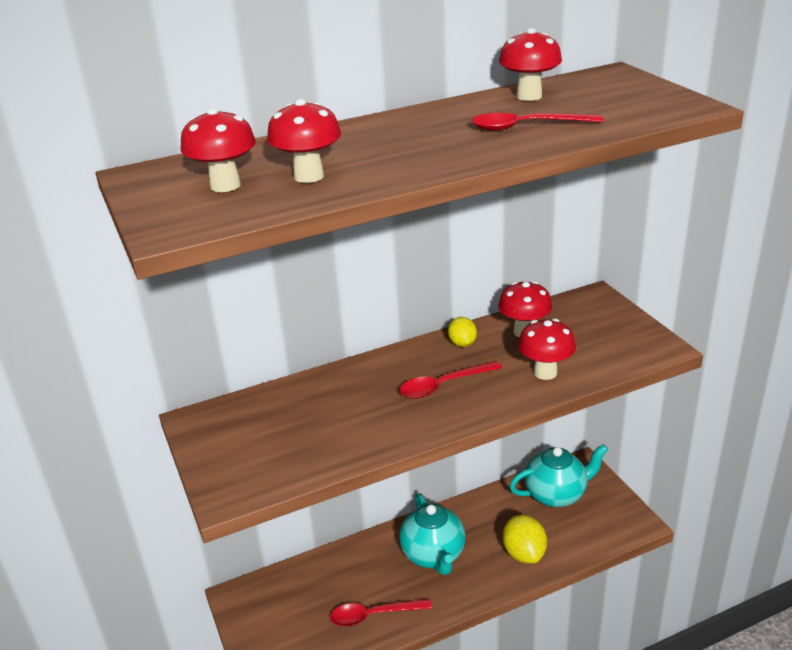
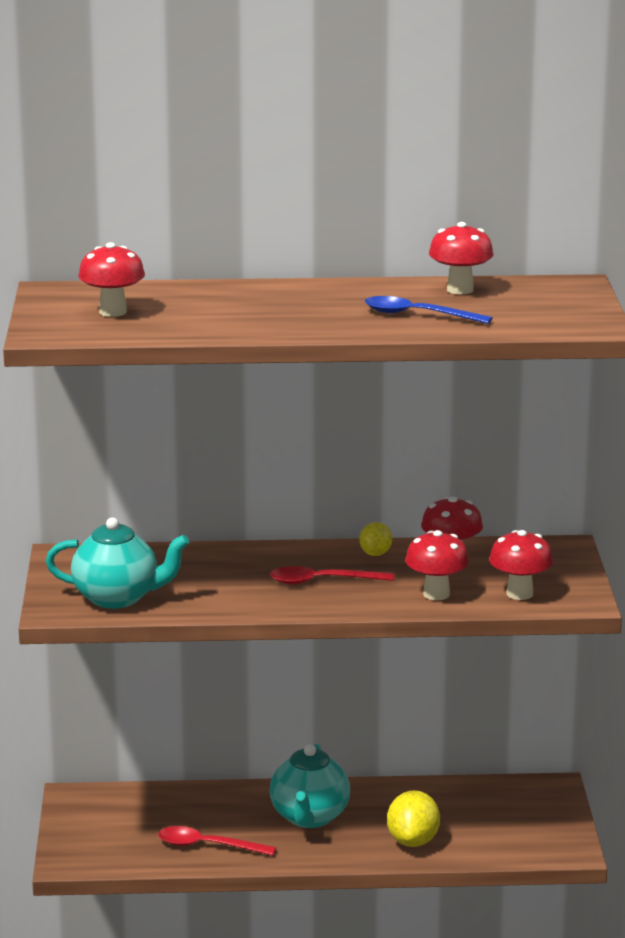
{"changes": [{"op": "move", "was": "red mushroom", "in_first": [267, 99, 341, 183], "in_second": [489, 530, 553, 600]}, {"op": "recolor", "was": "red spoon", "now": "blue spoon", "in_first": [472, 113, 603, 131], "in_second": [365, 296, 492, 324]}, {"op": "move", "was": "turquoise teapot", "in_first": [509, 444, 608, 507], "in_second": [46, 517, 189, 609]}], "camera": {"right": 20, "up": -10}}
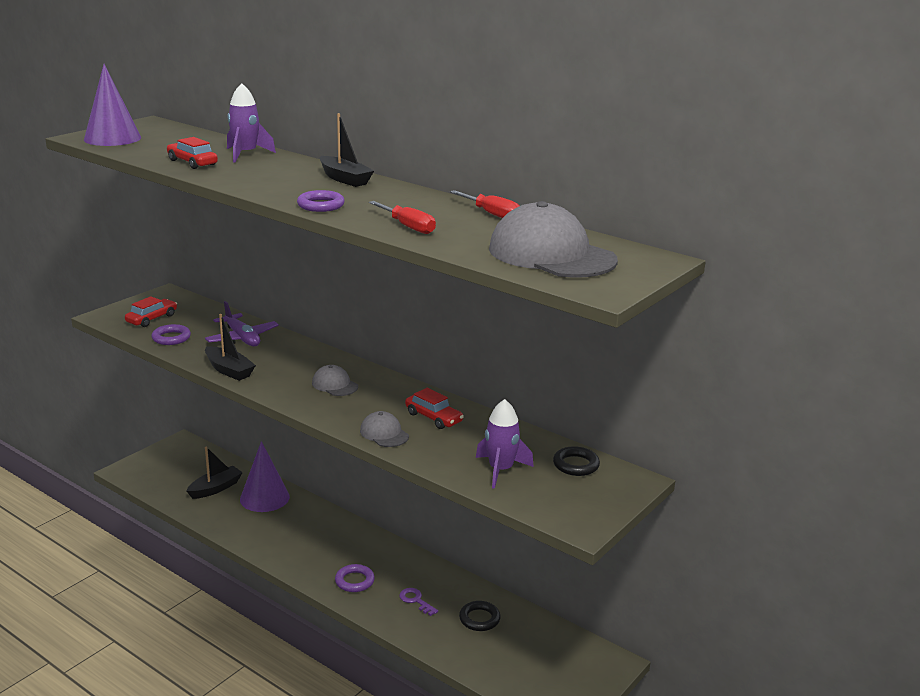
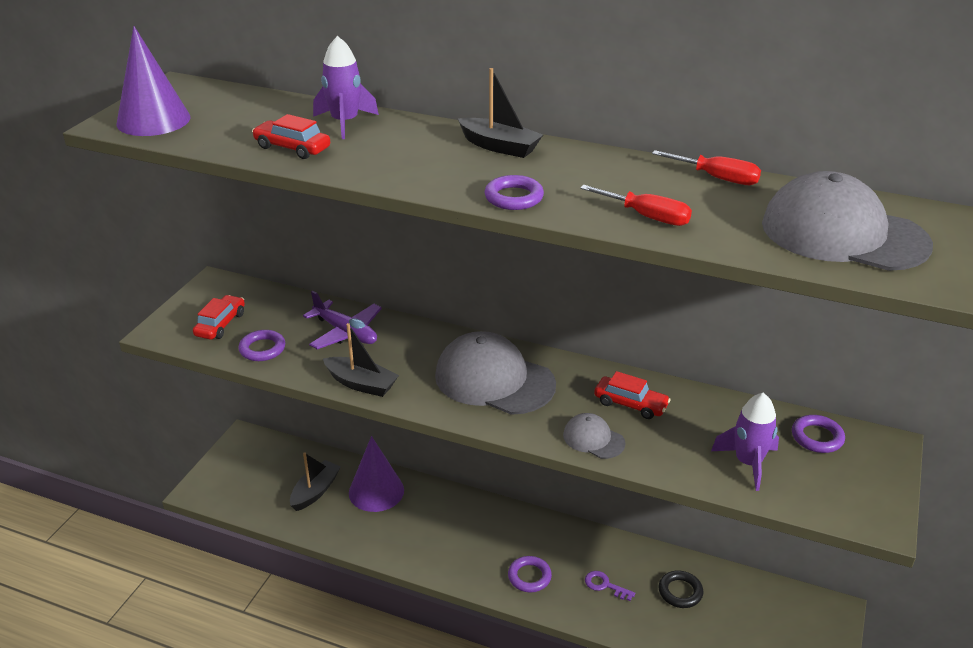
{"changes": [{"op": "resize", "was": "grey cap", "in_first": [312, 365, 358, 396], "in_second": [435, 331, 556, 415], "ratio": 2.09}, {"op": "recolor", "was": "black ring", "now": "purple ring", "in_first": [553, 446, 600, 476], "in_second": [792, 415, 845, 453]}], "camera": {"right": -15, "up": 10}}
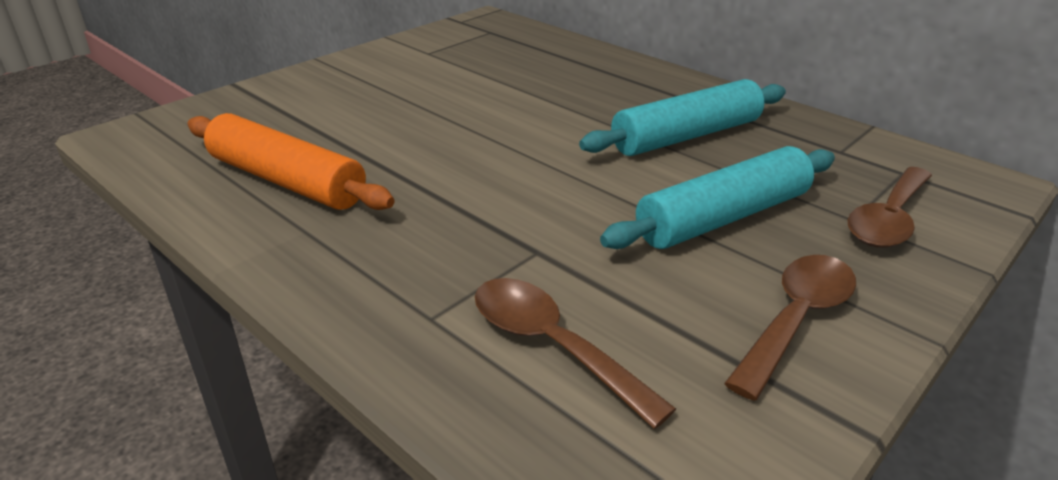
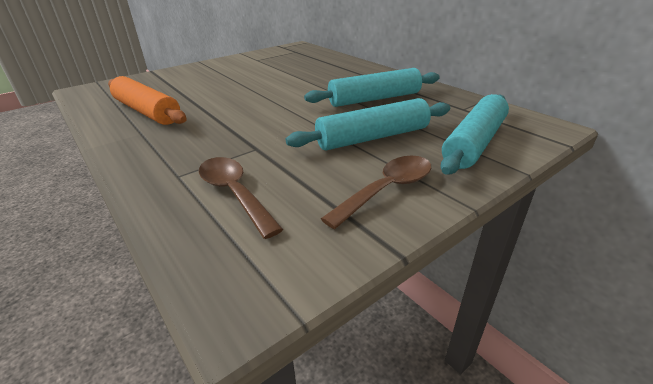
{"changes": [{"op": "replace", "was": "brown spoon", "now": "turquoise rolling pin", "in_first": [847, 167, 932, 248], "in_second": [440, 94, 509, 175]}], "camera": {"right": 10, "up": 0}}
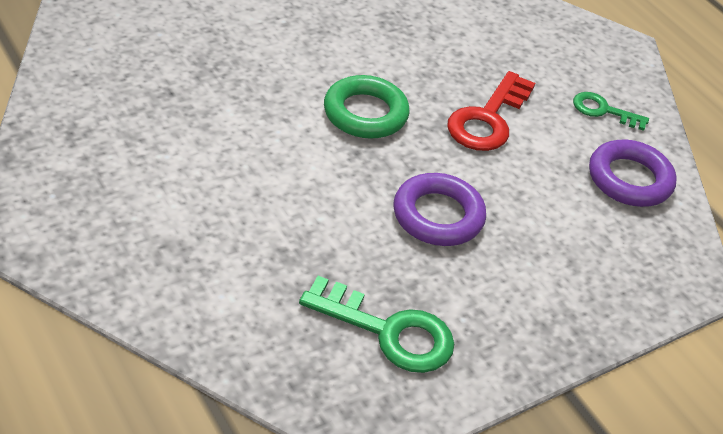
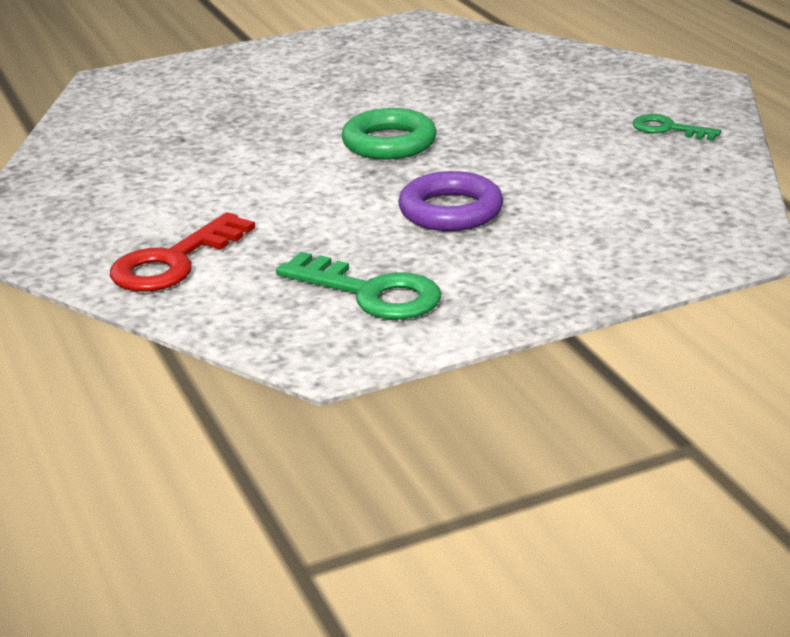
{"changes": [{"op": "move", "was": "red key", "in_first": [447, 71, 535, 151], "in_second": [110, 212, 255, 292]}, {"op": "delete", "was": "purple ring", "in_first": [589, 140, 677, 207]}], "camera": {"right": 15, "up": -15}}
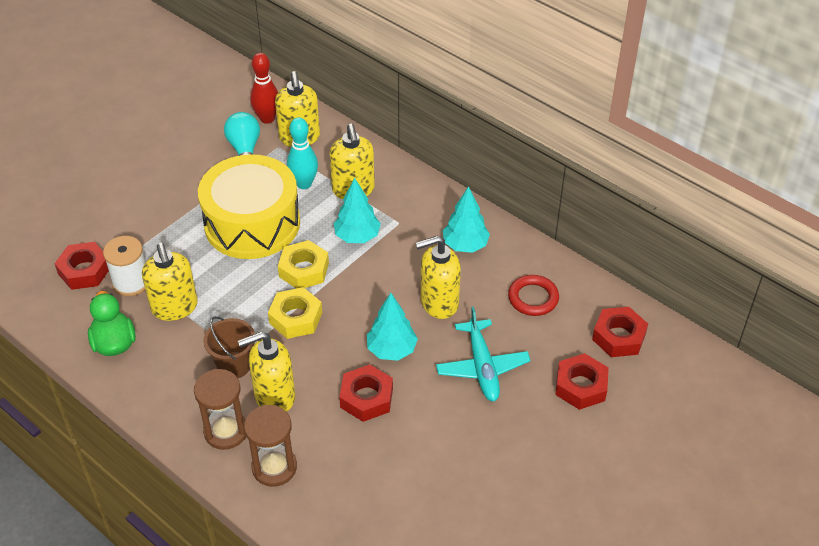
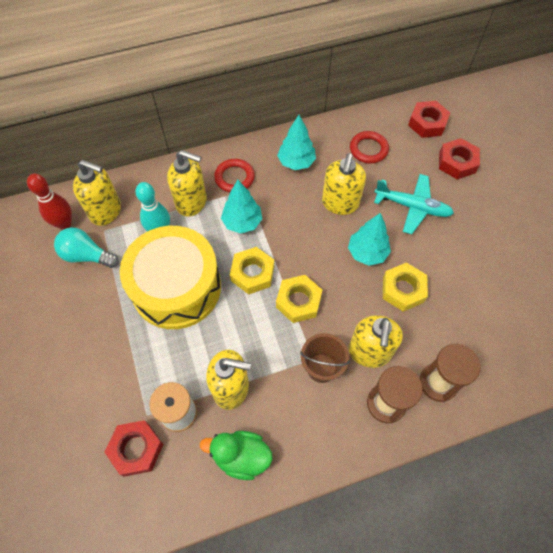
{"changes": [{"op": "recolor", "was": "red nut", "now": "yellow nut", "in_first": [339, 365, 393, 422], "in_second": [383, 263, 428, 312]}, {"op": "insert", "now": "red ring", "in_second": [214, 159, 255, 192]}], "camera": {"right": -60, "up": 15}}
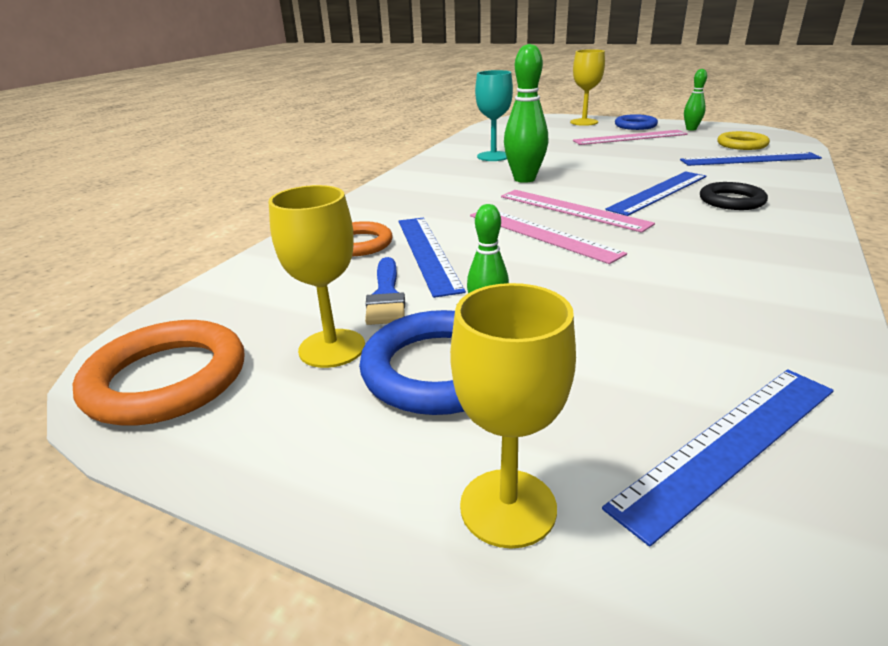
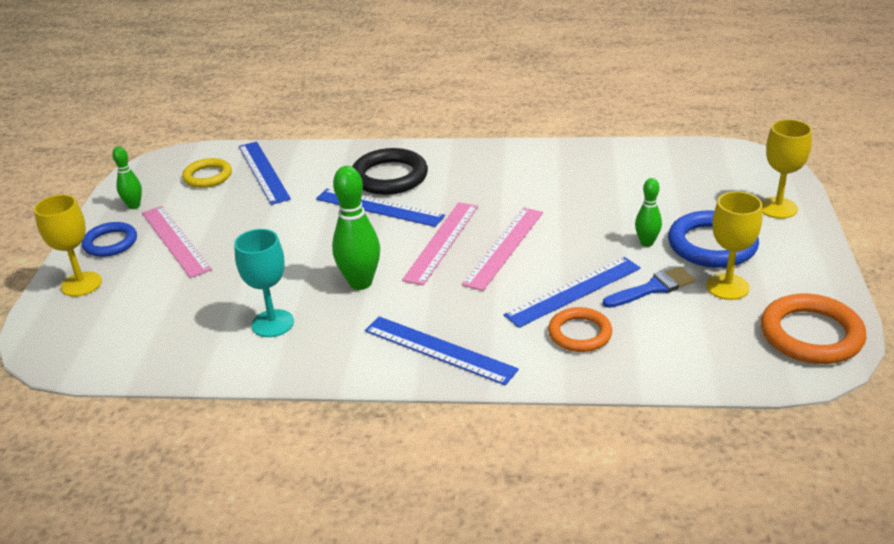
{"changes": [{"op": "resize", "was": "black ring", "in_first": [700, 182, 768, 210], "in_second": [352, 148, 428, 195], "ratio": 1.54}, {"op": "move", "was": "blue ruler", "in_first": [602, 369, 834, 547], "in_second": [365, 316, 519, 385]}], "camera": {"right": -110, "up": 5}}
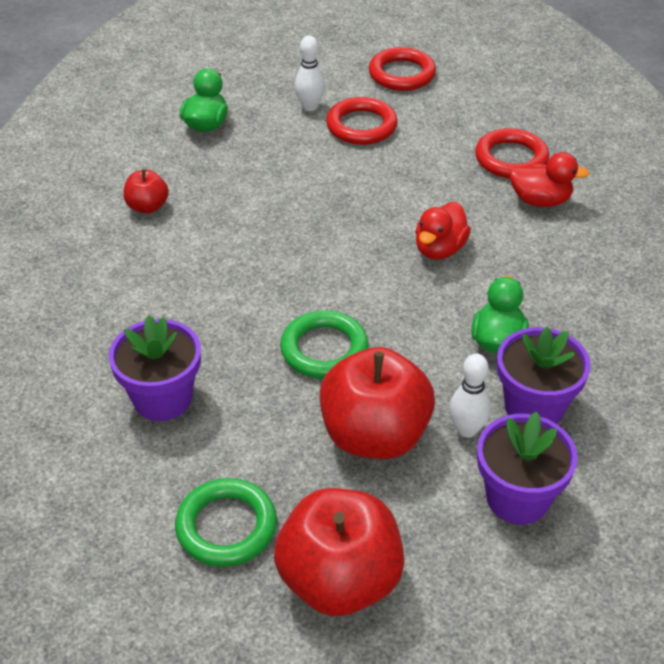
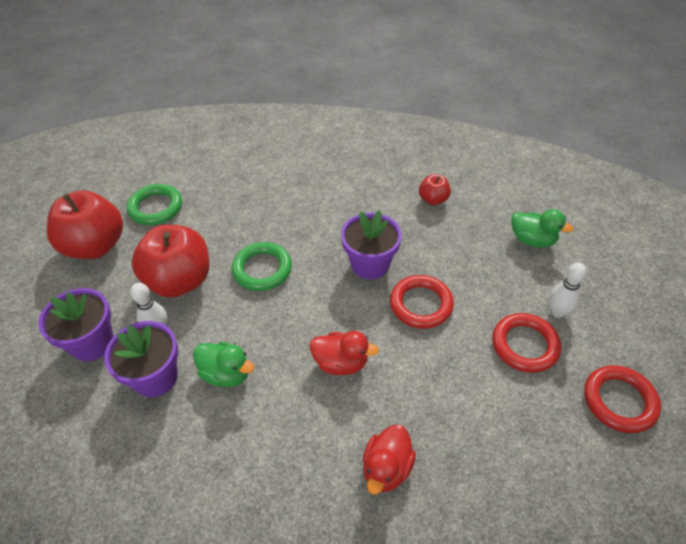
{"changes": [{"op": "move", "was": "red ring", "in_first": [475, 128, 549, 179], "in_second": [390, 275, 454, 329]}, {"op": "rotate", "was": "red duck", "in_first": [415, 202, 471, 260], "in_second": [310, 331, 379, 375], "clockwise": 150}, {"op": "move", "was": "purple flower pot", "in_first": [109, 315, 201, 421], "in_second": [341, 210, 402, 279]}], "camera": {"right": 105, "up": 5}}
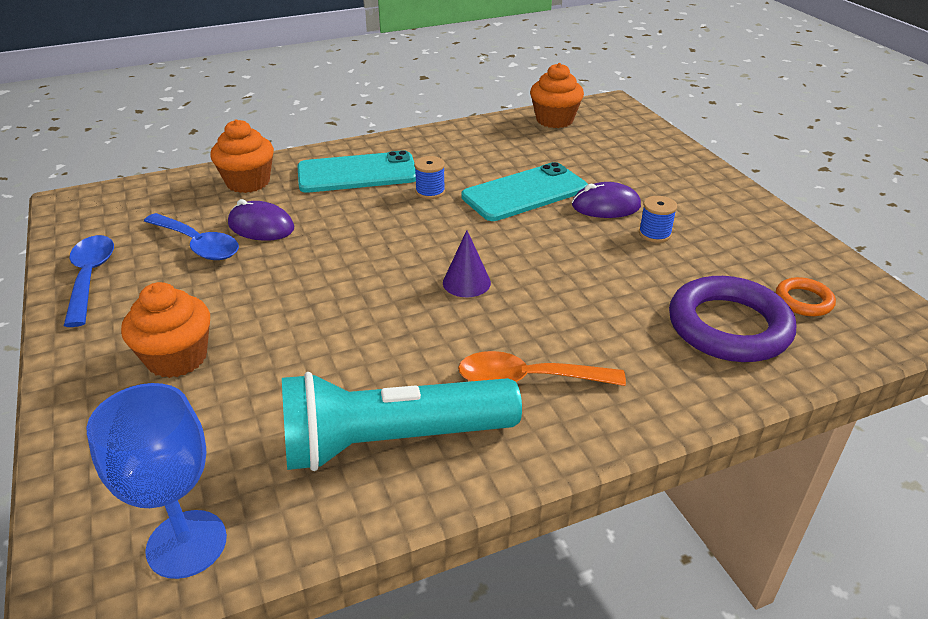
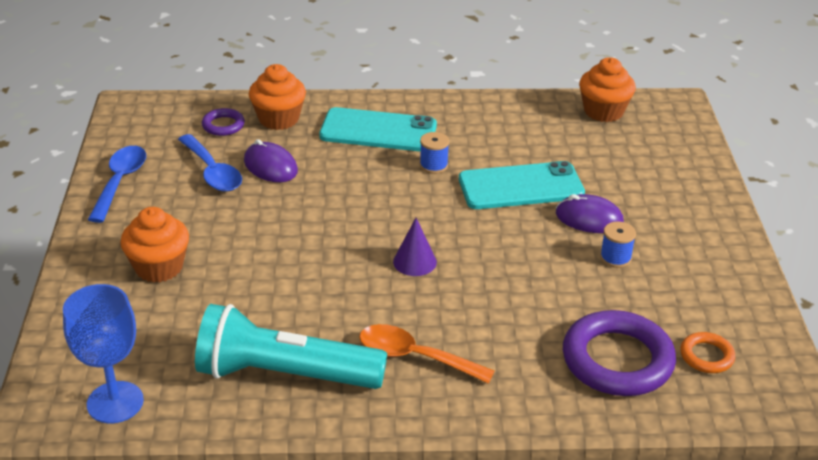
{"changes": [{"op": "insert", "now": "purple ring", "in_second": [202, 108, 245, 136]}], "camera": {"right": 20, "up": 0}}
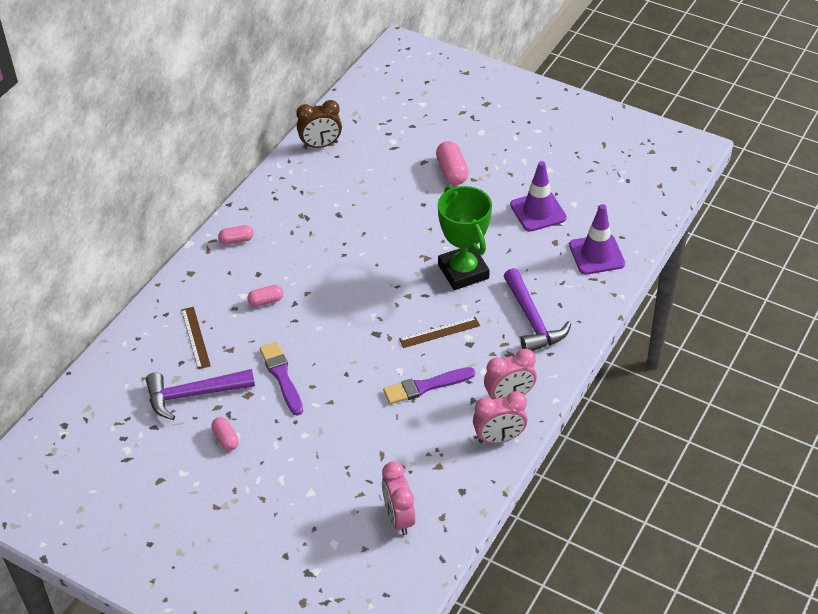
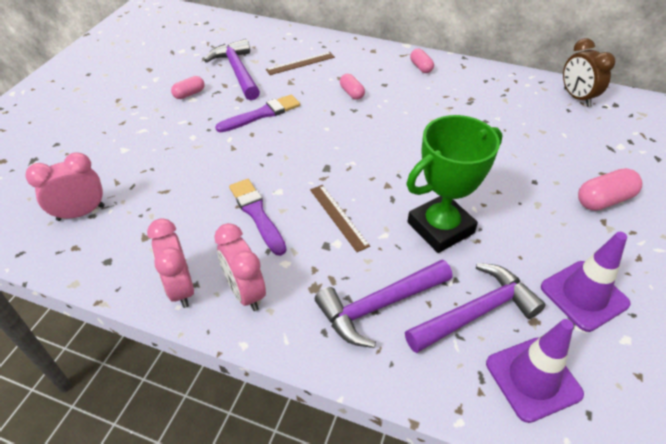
{"changes": [{"op": "insert", "now": "purple hammer", "in_second": [405, 263, 546, 353]}], "camera": {"right": 80, "up": 0}}
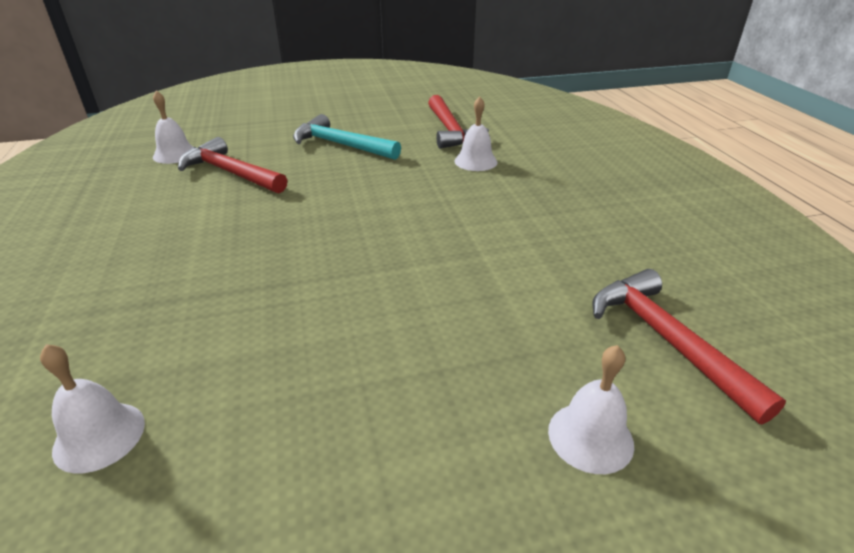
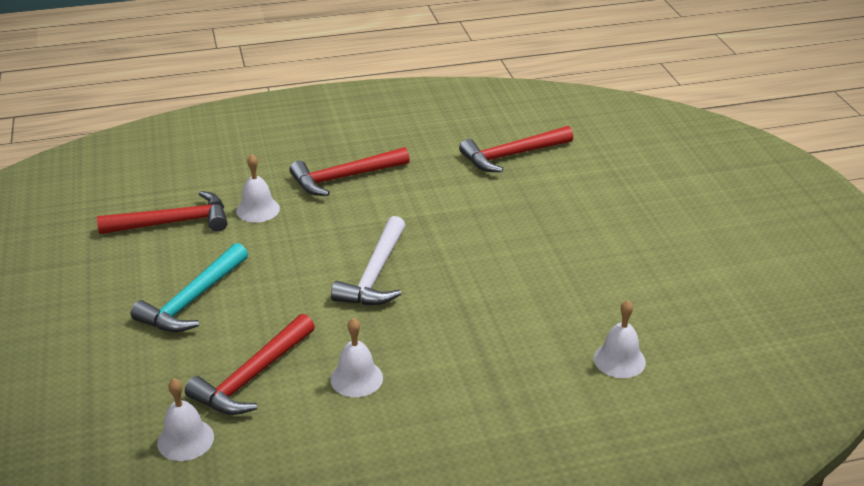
{"changes": [{"op": "move", "was": "white bell", "in_first": [548, 345, 634, 474], "in_second": [330, 318, 383, 397]}, {"op": "insert", "now": "red hammer", "in_second": [289, 147, 410, 196]}, {"op": "insert", "now": "white hammer", "in_second": [331, 216, 405, 305]}], "camera": {"right": -90, "up": 0}}
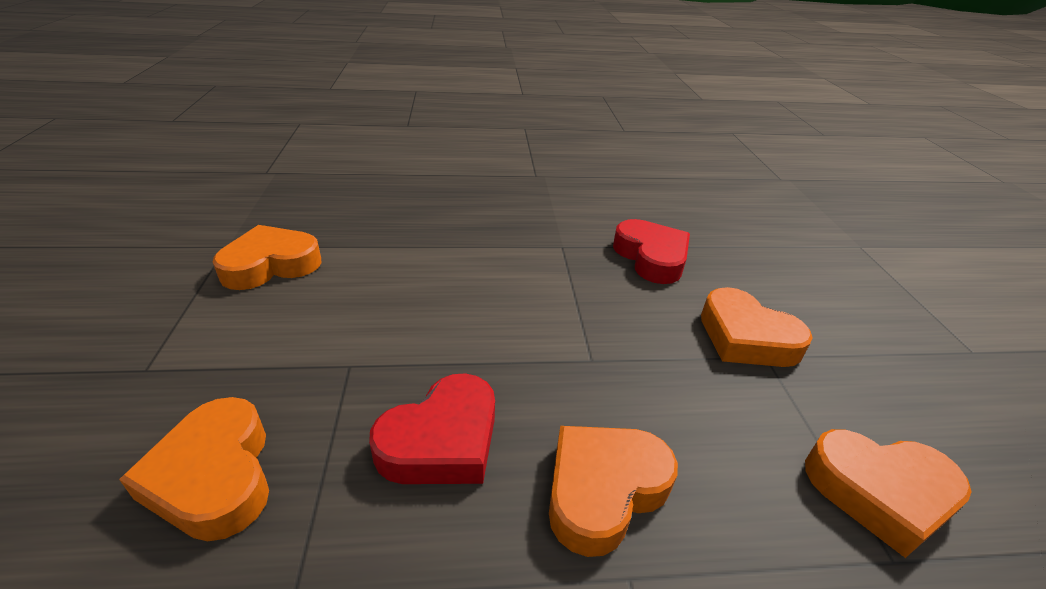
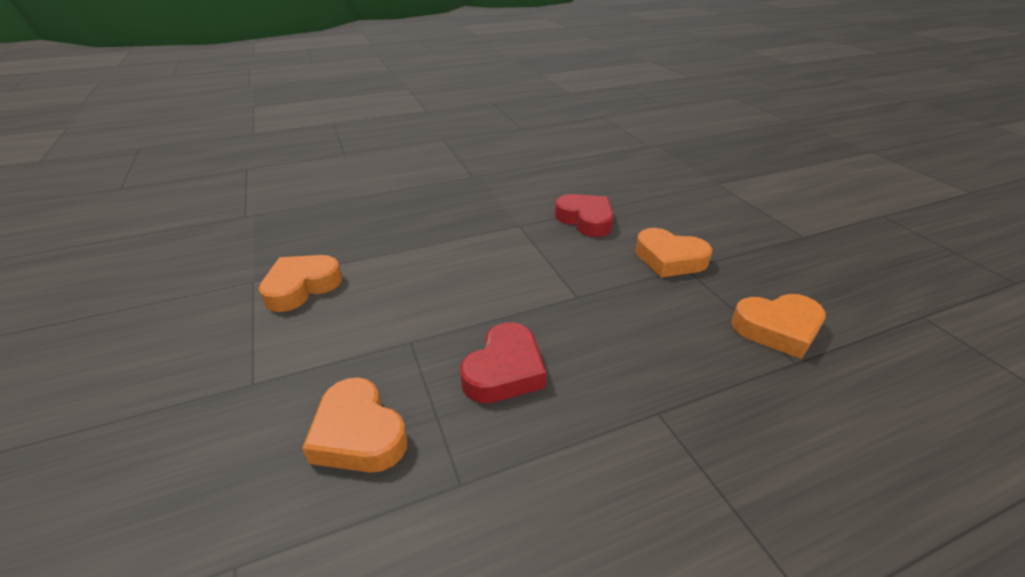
{"changes": [{"op": "delete", "was": "orange heart", "in_first": [549, 426, 678, 557]}], "camera": {"right": -15, "up": 0}}
